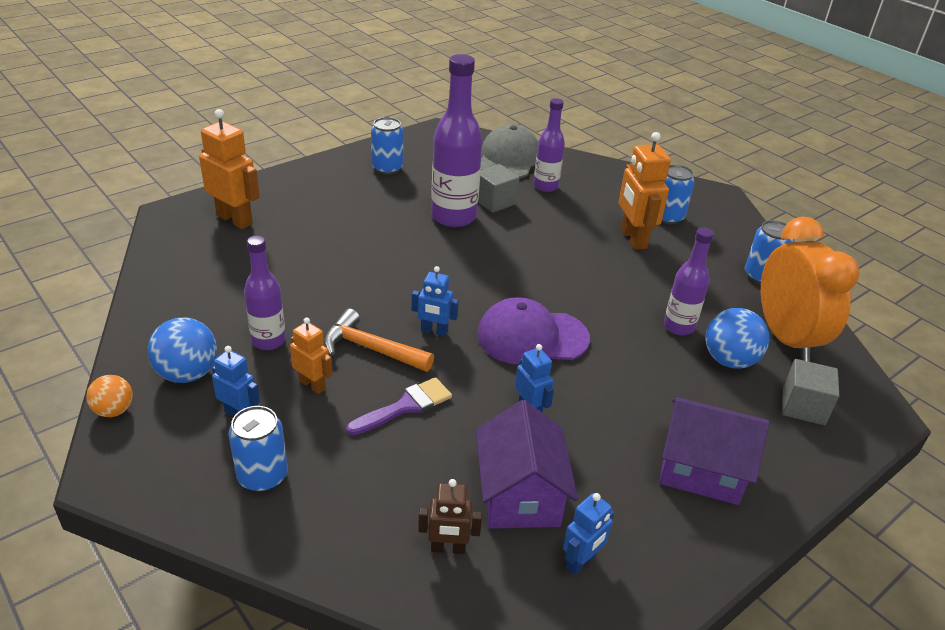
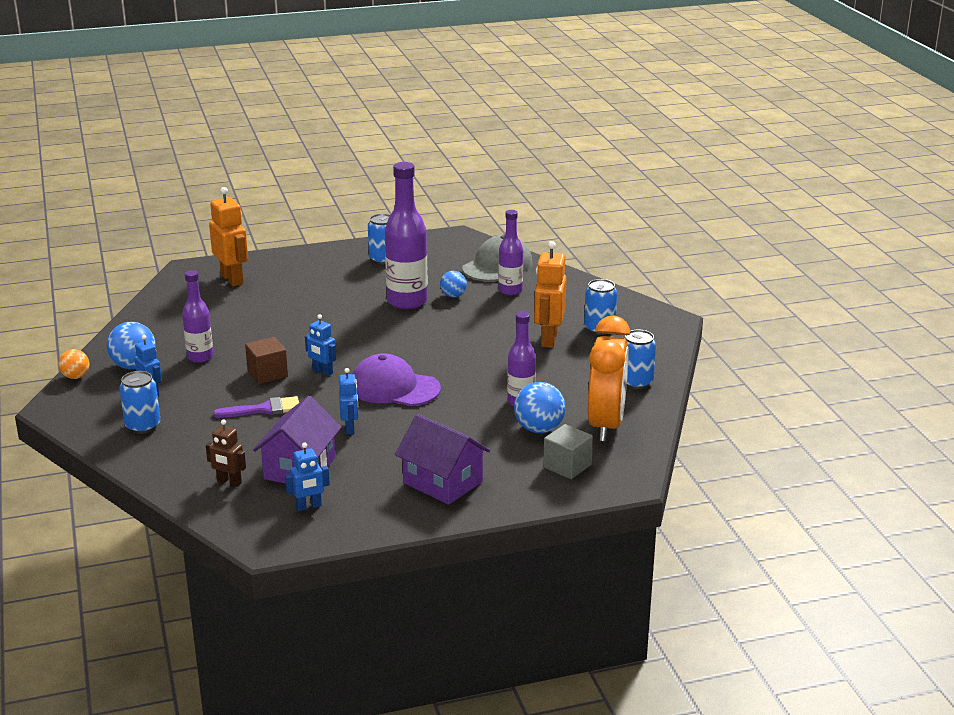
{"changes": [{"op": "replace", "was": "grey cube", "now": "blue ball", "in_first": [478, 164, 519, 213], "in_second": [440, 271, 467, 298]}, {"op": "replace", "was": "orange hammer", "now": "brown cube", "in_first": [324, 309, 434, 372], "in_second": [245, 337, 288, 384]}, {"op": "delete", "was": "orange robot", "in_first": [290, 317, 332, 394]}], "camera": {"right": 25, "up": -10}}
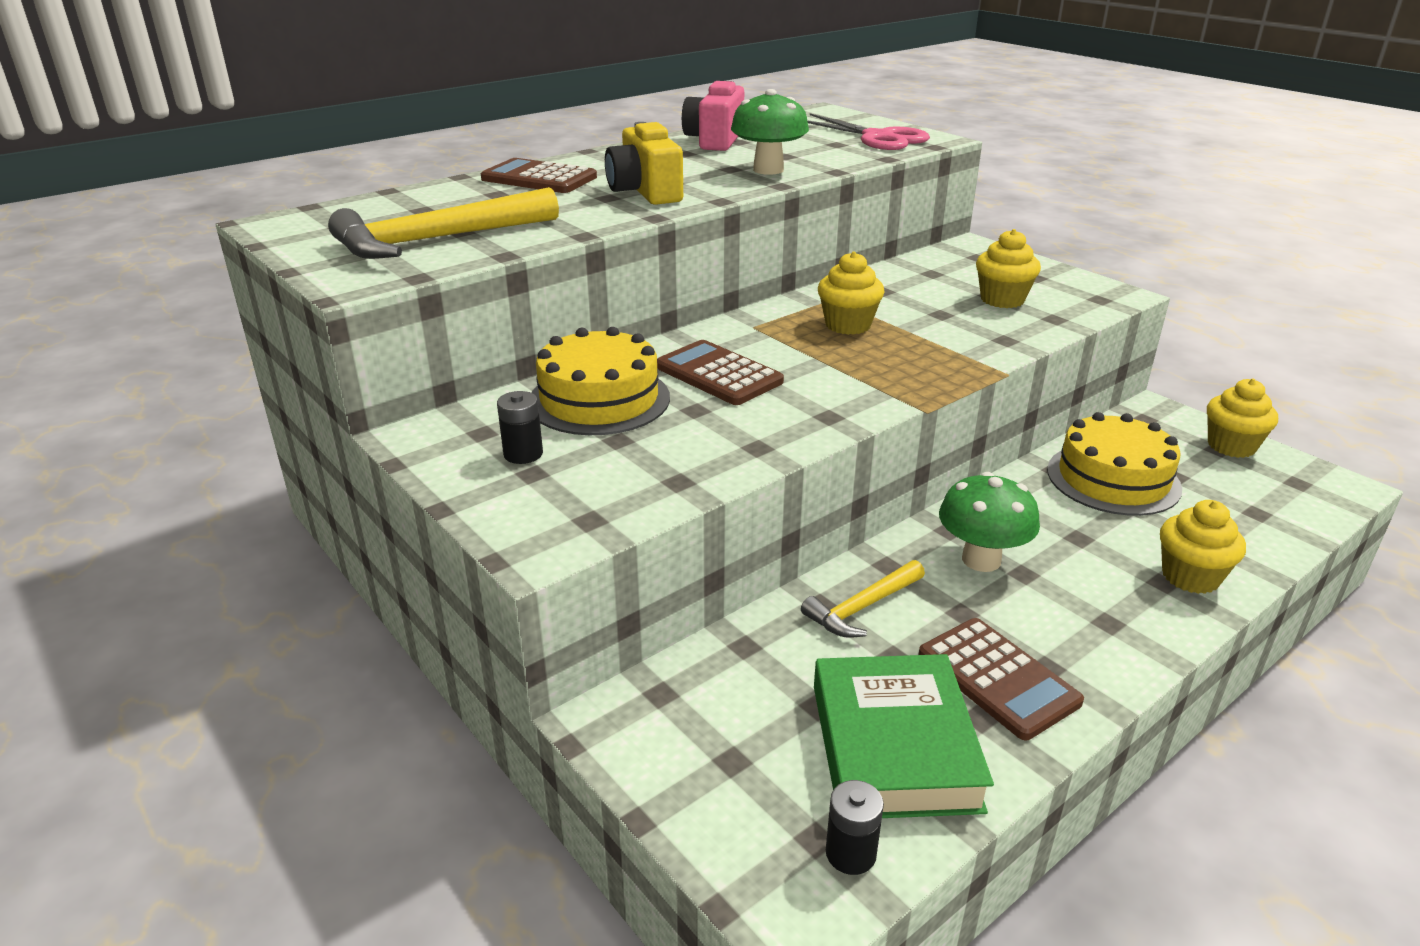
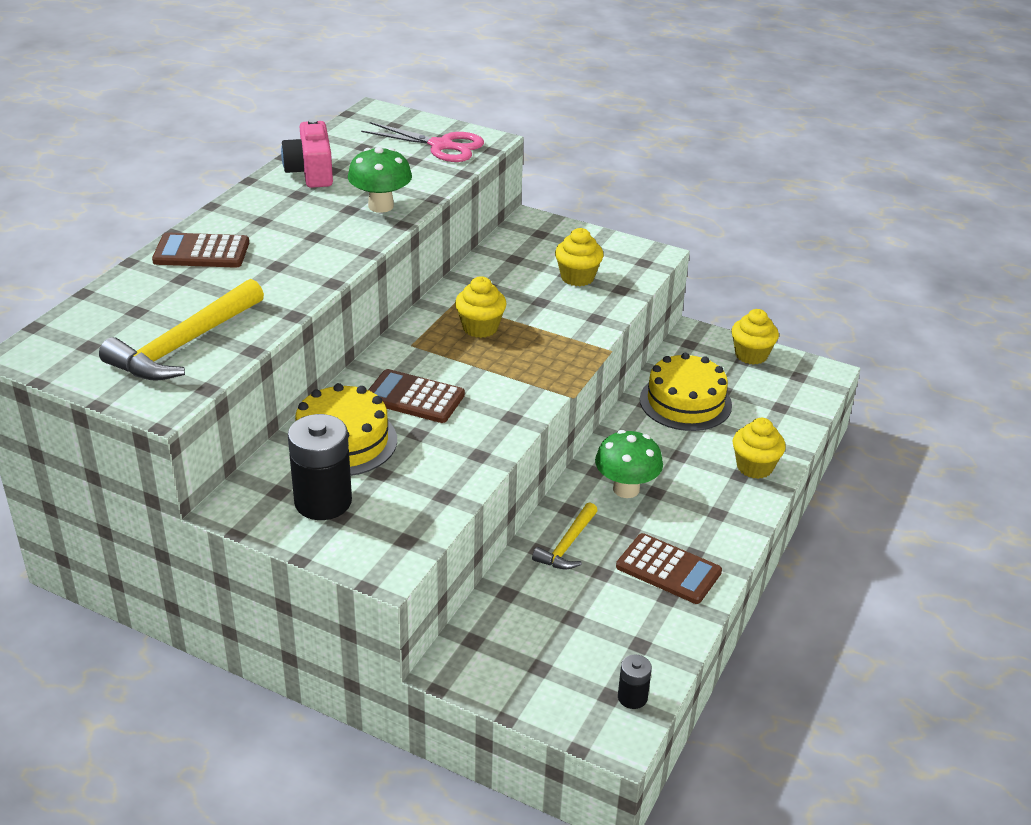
{"changes": [{"op": "delete", "was": "yellow camera", "in_first": [605, 122, 683, 205]}, {"op": "resize", "was": "black battery", "in_first": [497, 391, 543, 464], "in_second": [288, 414, 352, 520], "ratio": 1.99}, {"op": "delete", "was": "green book", "in_first": [814, 654, 994, 818]}], "camera": {"right": -25, "up": 5}}
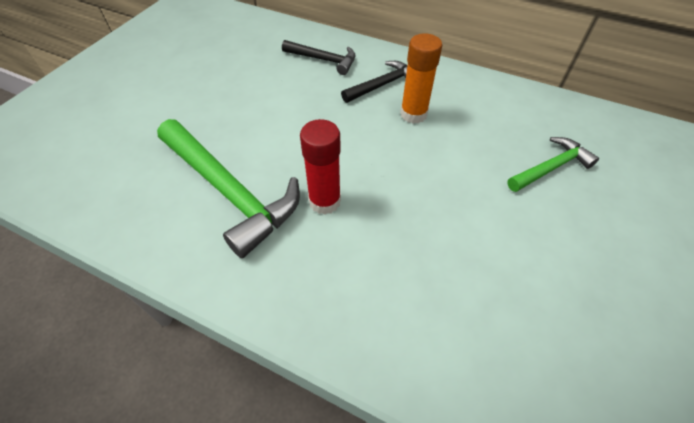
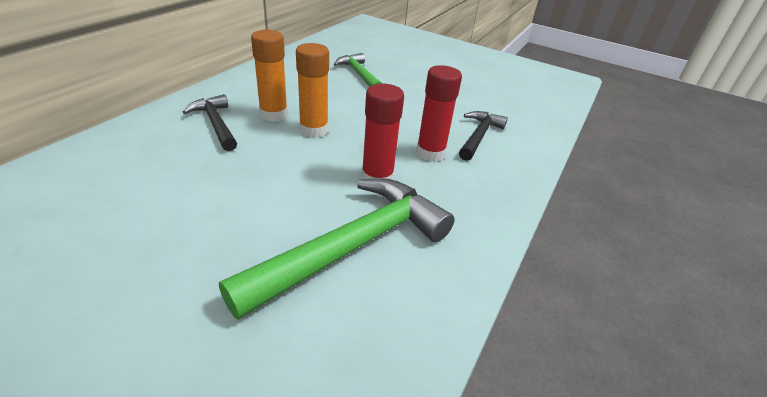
{"changes": [{"op": "move", "was": "black hammer", "in_first": [282, 40, 355, 75], "in_second": [459, 111, 508, 161]}, {"op": "insert", "now": "orange glue stick", "in_second": [296, 43, 329, 138]}, {"op": "insert", "now": "red glue stick", "in_second": [416, 65, 462, 162]}], "camera": {"right": -90, "up": -15}}
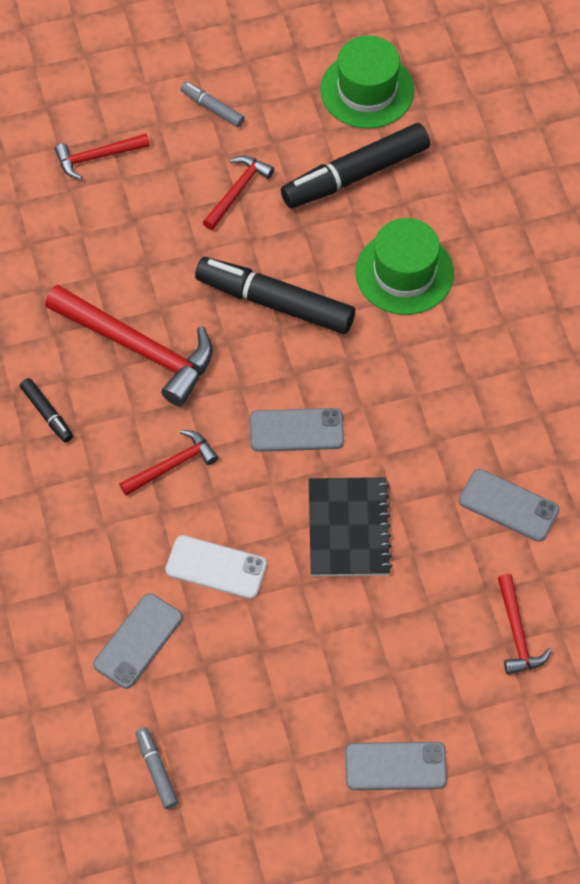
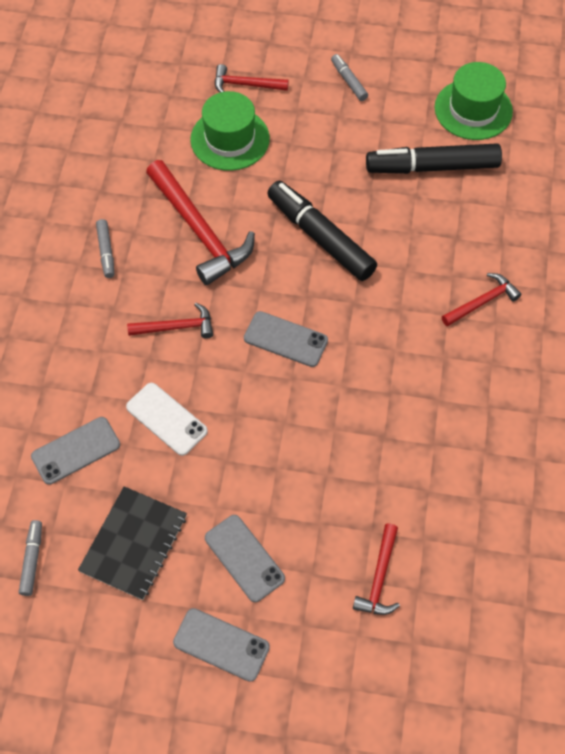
{"changes": [{"op": "move", "was": "red hammer", "in_first": [203, 156, 274, 230], "in_second": [442, 273, 522, 327]}, {"op": "move", "was": "green hat", "in_first": [355, 218, 454, 315], "in_second": [190, 91, 270, 171]}, {"op": "recolor", "was": "black marker", "now": "grey marker", "in_first": [20, 378, 73, 443], "in_second": [96, 219, 114, 278]}, {"op": "move", "was": "grey phone", "in_first": [459, 469, 559, 542], "in_second": [205, 515, 285, 602]}, {"op": "move", "was": "black notebook", "in_first": [309, 477, 392, 576], "in_second": [78, 486, 187, 600]}], "camera": {"right": 25, "up": 0}}
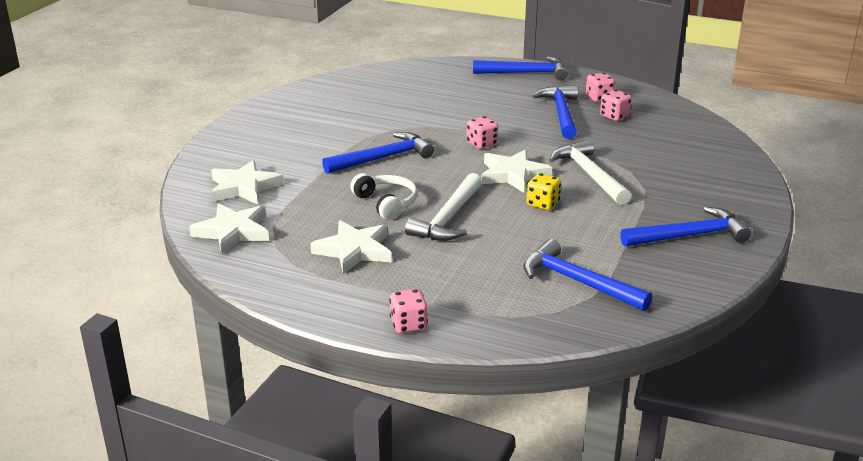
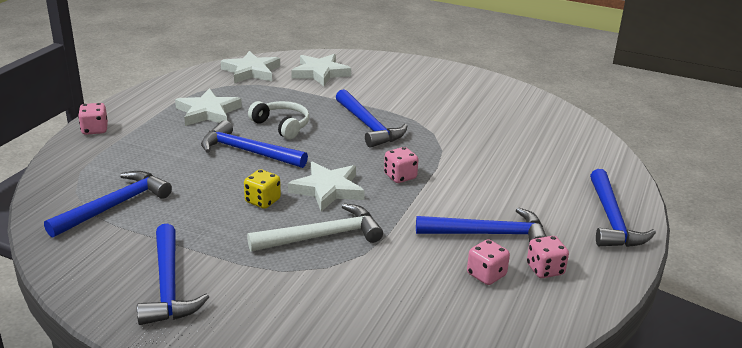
{"changes": [{"op": "rotate", "was": "white headphones", "in_first": [350, 173, 417, 220], "in_second": [248, 101, 310, 139], "clockwise": -105}, {"op": "recolor", "was": "white hammer", "now": "blue hammer", "in_first": [405, 173, 482, 241], "in_second": [201, 120, 308, 168]}], "camera": {"right": 90, "up": 0}}
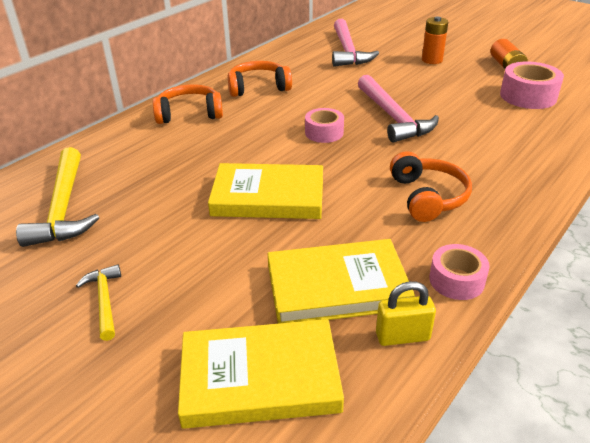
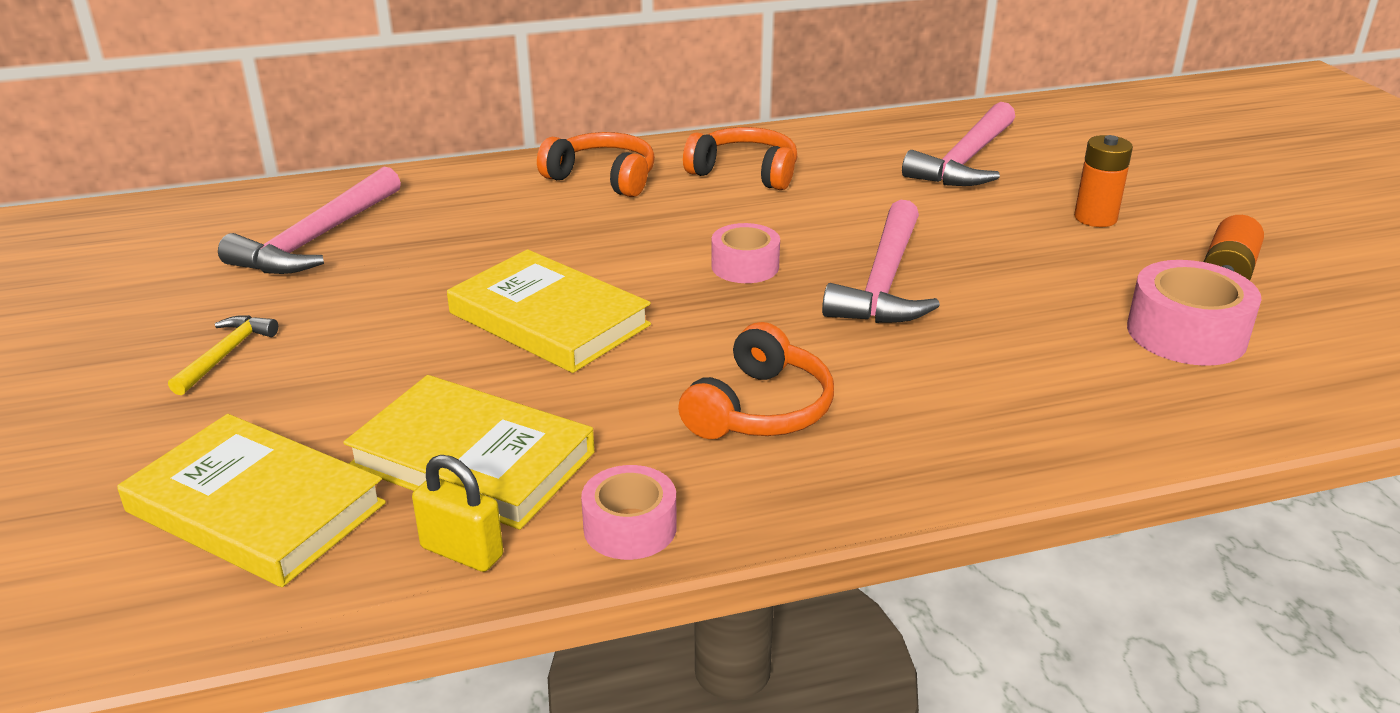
{"changes": [{"op": "recolor", "was": "yellow hammer", "now": "pink hammer", "in_first": [16, 147, 99, 247], "in_second": [218, 166, 401, 274]}], "camera": {"right": 35, "up": -5}}
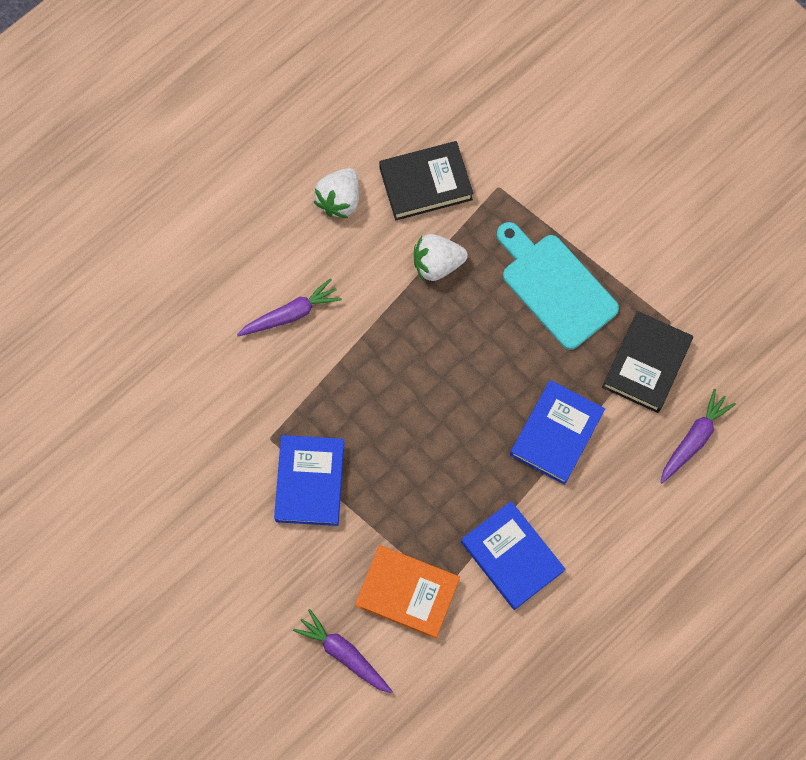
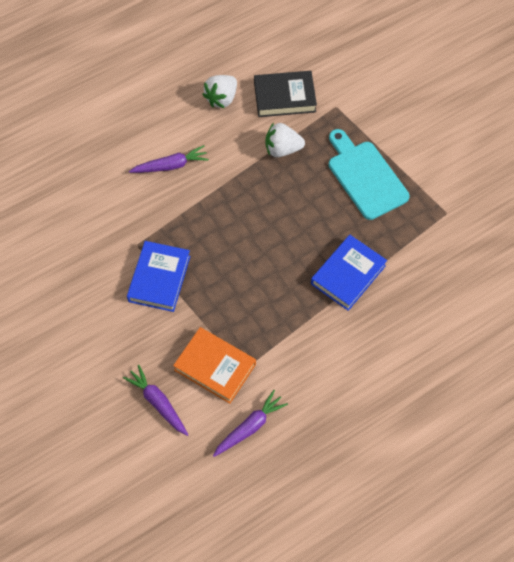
{"changes": [{"op": "delete", "was": "black book", "in_first": [602, 311, 693, 413]}, {"op": "move", "was": "purple carrot", "in_first": [660, 389, 736, 483], "in_second": [213, 390, 288, 457]}, {"op": "delete", "was": "blue book", "in_first": [461, 501, 565, 610]}], "camera": {"right": 10, "up": -10}}
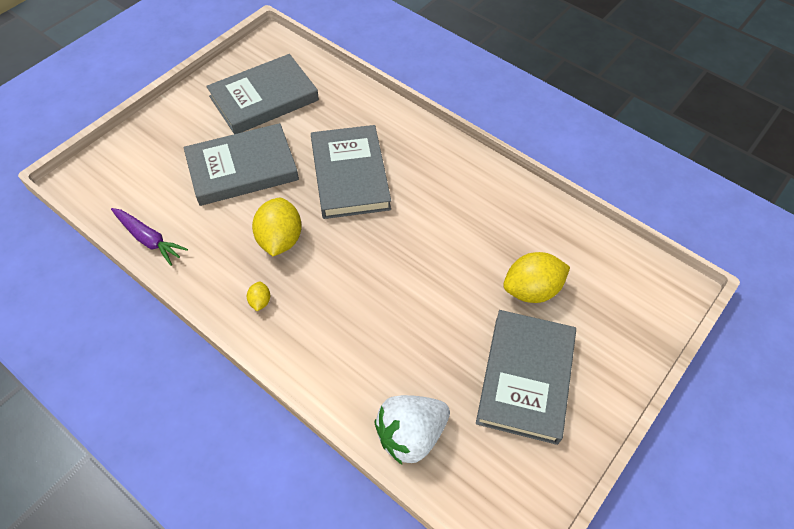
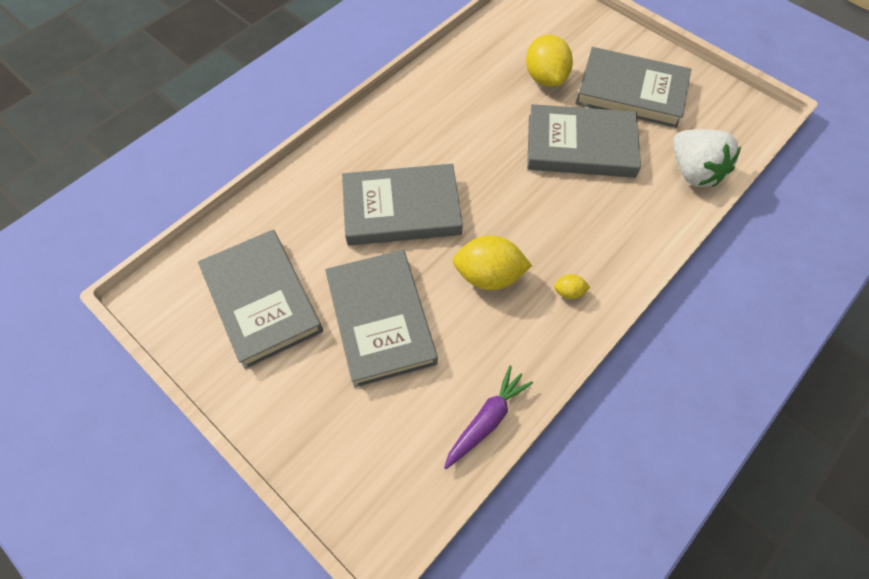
{"changes": [{"op": "insert", "now": "grey book", "in_second": [527, 104, 641, 178]}], "camera": {"right": -85, "up": 5}}
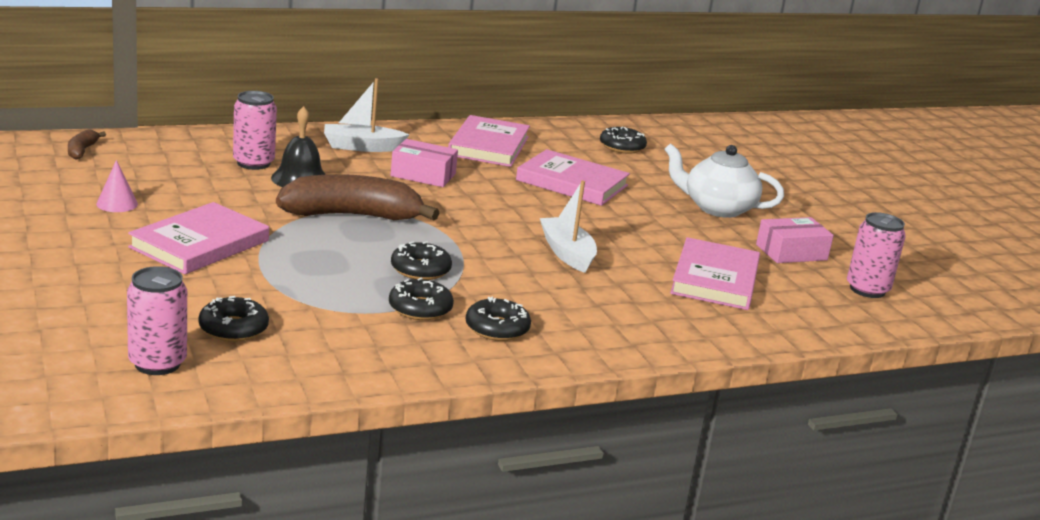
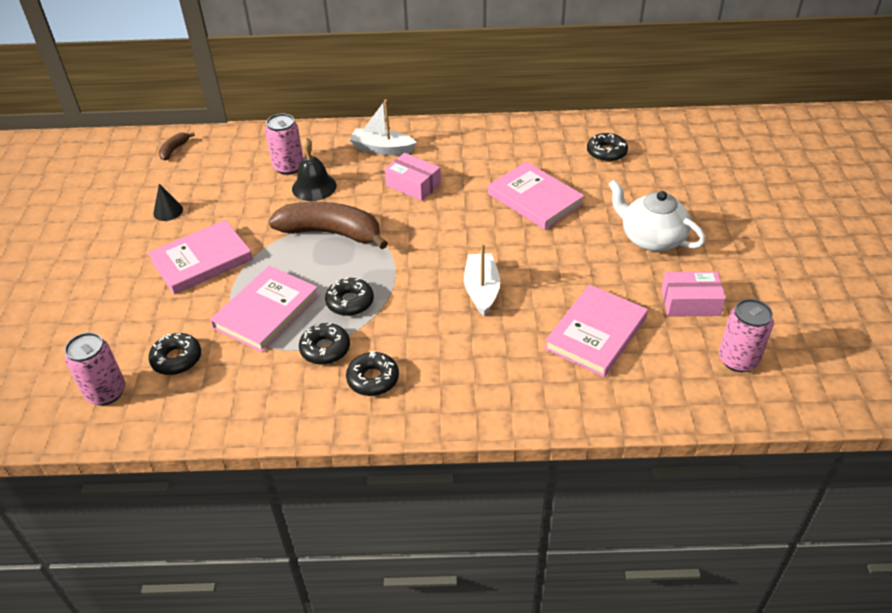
{"changes": [{"op": "move", "was": "pink book", "in_first": [448, 115, 530, 167], "in_second": [210, 266, 319, 353]}, {"op": "recolor", "was": "pink cone", "now": "black cone", "in_first": [96, 160, 138, 212], "in_second": [153, 184, 183, 221]}], "camera": {"right": 25, "up": 20}}
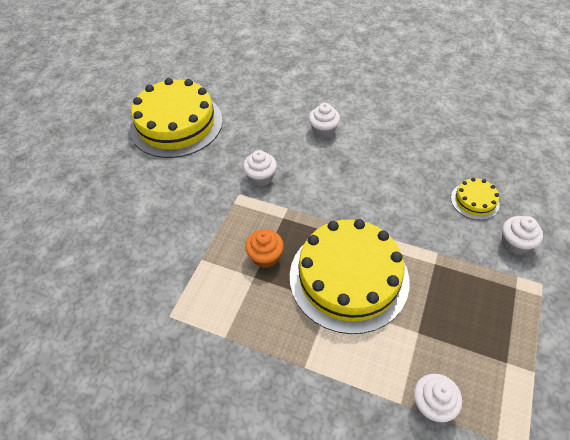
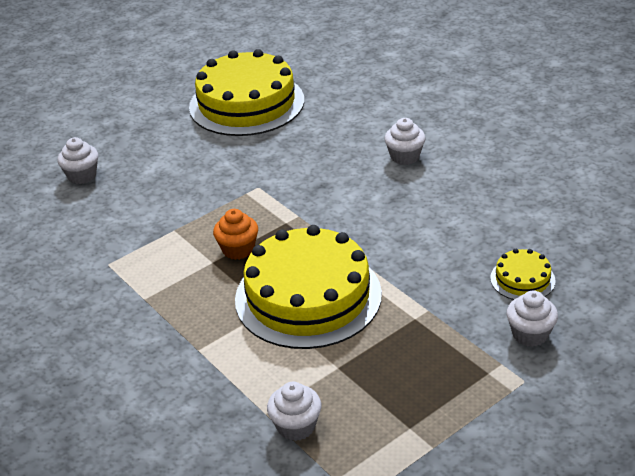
{"changes": [{"op": "move", "was": "white cupcake", "in_first": [243, 150, 277, 187], "in_second": [57, 137, 98, 184]}], "camera": {"right": 30, "up": -15}}
